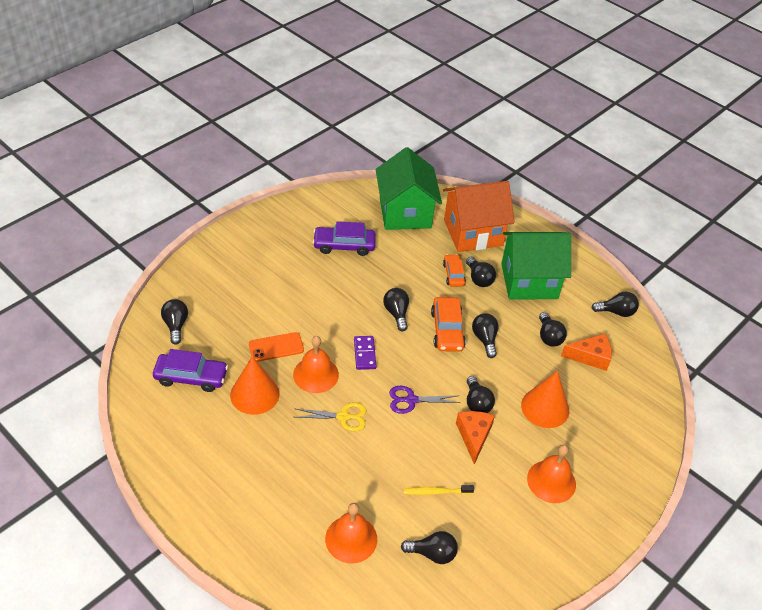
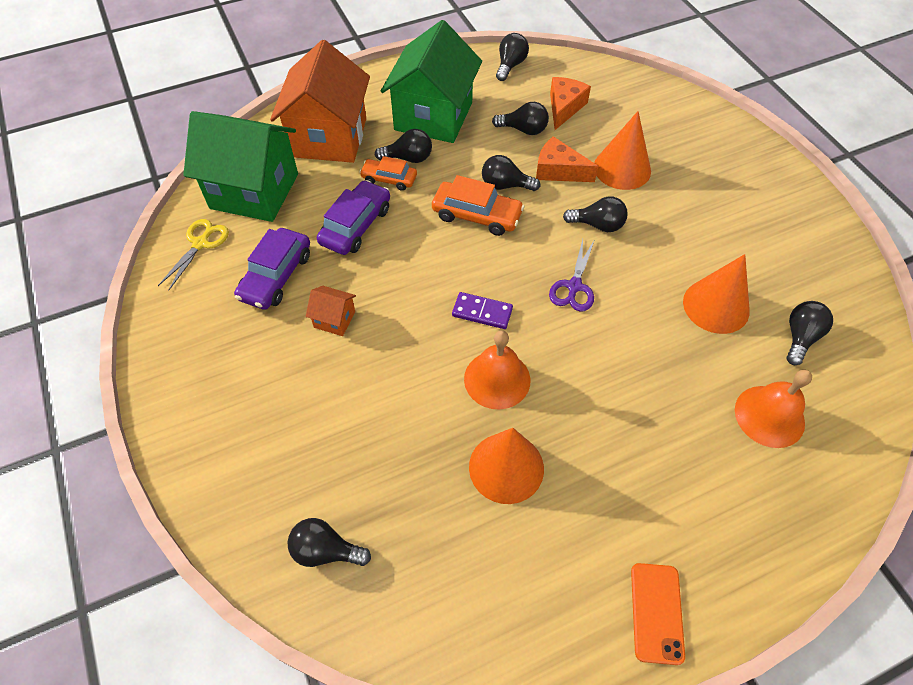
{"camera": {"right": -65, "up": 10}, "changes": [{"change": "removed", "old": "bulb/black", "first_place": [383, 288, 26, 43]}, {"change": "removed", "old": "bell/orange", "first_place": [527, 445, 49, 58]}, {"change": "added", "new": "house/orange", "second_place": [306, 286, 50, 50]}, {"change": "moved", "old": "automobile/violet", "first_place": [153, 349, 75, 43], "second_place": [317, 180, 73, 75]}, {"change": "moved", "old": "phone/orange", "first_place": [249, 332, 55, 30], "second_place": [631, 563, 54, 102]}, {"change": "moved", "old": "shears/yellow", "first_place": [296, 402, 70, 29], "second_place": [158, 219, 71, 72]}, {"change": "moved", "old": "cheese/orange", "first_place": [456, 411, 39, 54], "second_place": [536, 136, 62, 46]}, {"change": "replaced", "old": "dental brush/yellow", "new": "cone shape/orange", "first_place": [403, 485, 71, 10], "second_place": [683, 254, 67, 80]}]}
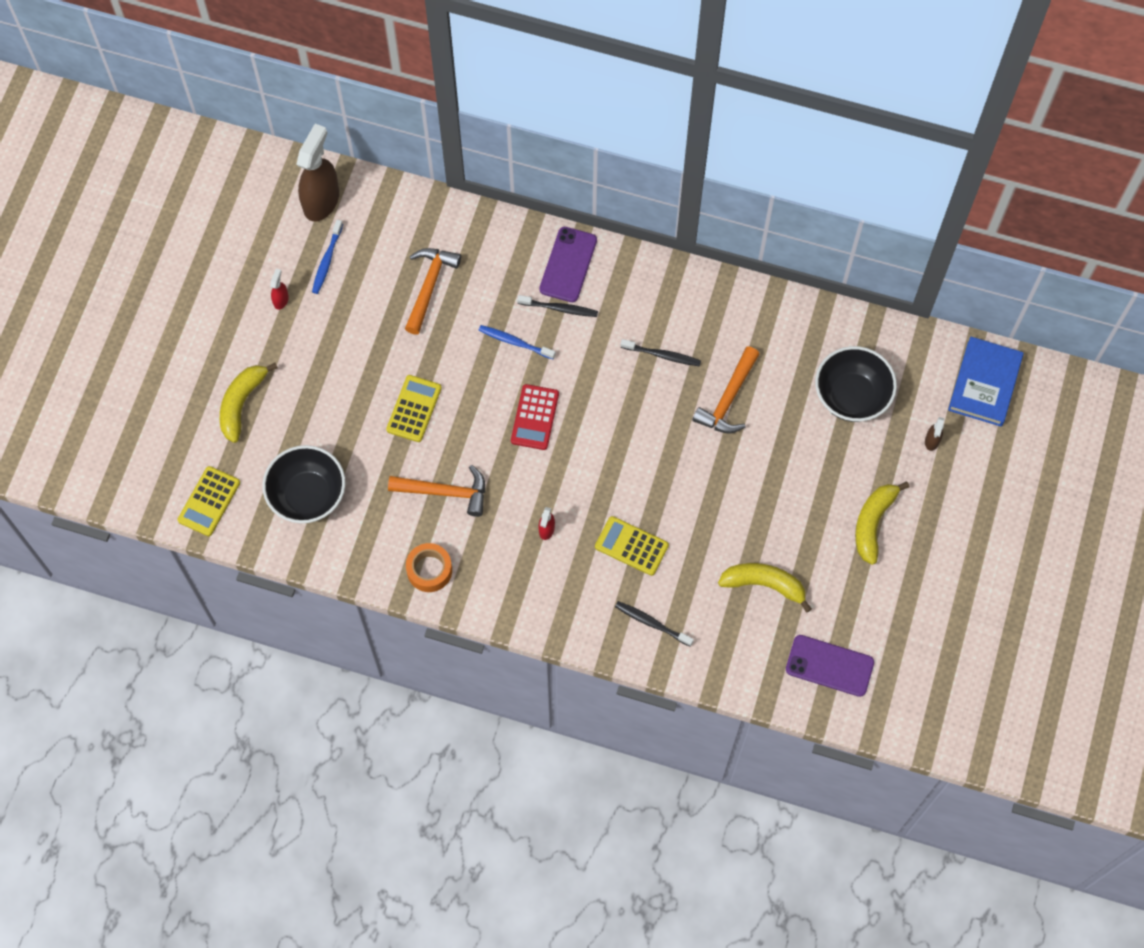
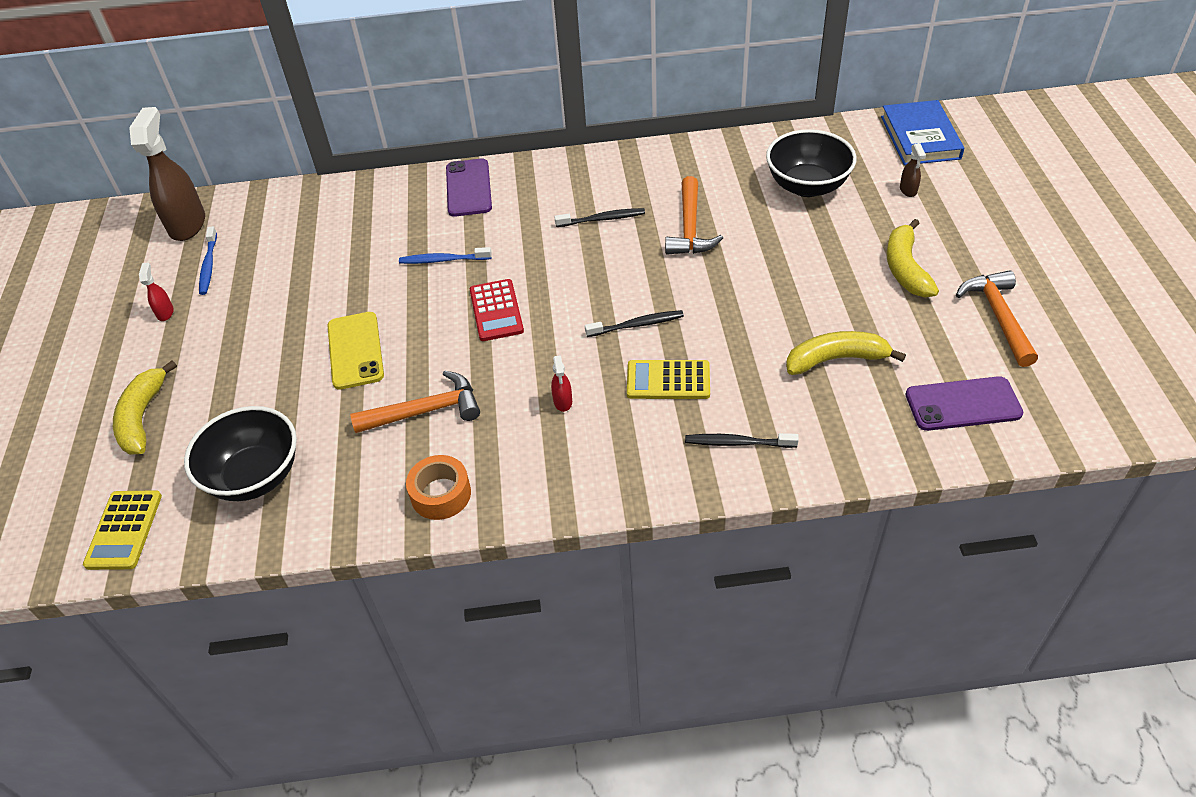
{"camera": {"right": -20, "up": -20}, "changes": [{"change": "moved", "old": "claw hammer/orange", "first_place": [405, 248, 56, 87], "second_place": [956, 270, 82, 97]}, {"change": "moved", "old": "dental brush/black", "first_place": [517, 295, 81, 22], "second_place": [585, 310, 99, 27]}, {"change": "replaced", "old": "pocket calculator/yellow", "new": "phone/yellow", "first_place": [386, 375, 56, 67], "second_place": [328, 312, 56, 78]}]}
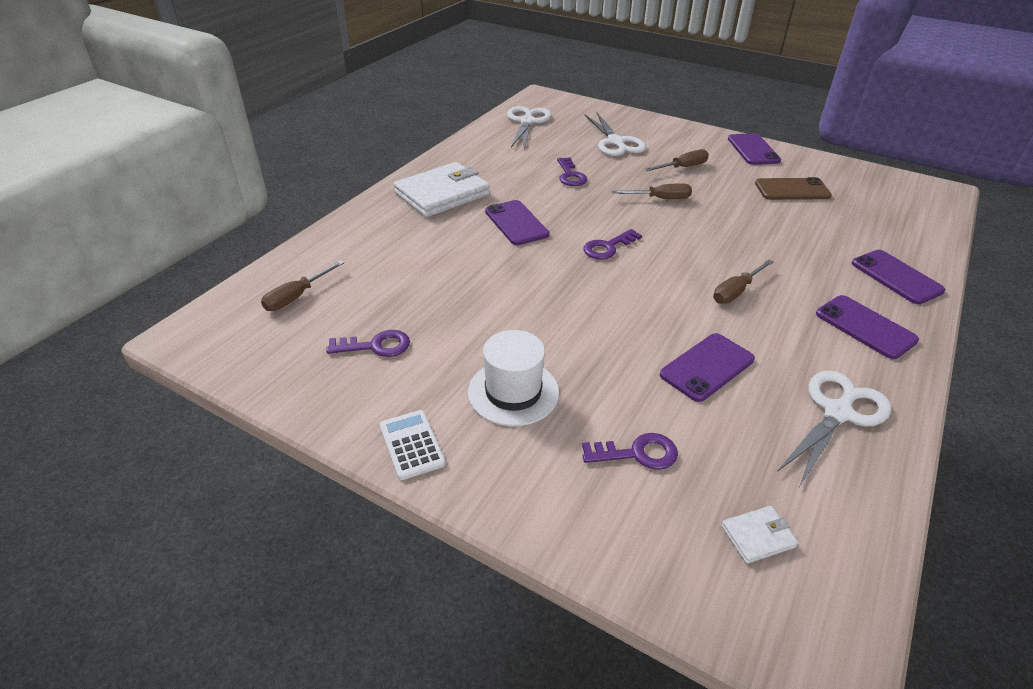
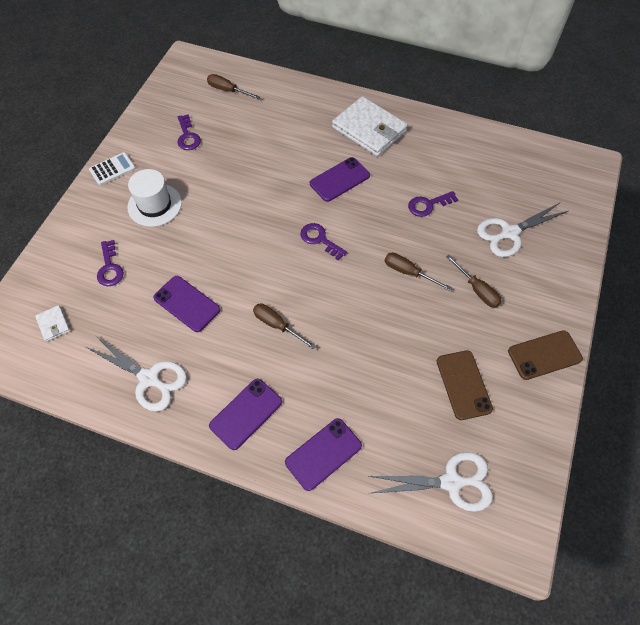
{"camera": {"right": 80, "up": 20}, "changes": [{"change": "moved", "old": "shears/white", "first_place": [507, 106, 44, 44], "second_place": [369, 452, 124, 60]}, {"change": "recoloured", "old": "phone/violet", "new": "phone/russet", "first_place": [728, 133, 53, 32], "second_place": [508, 330, 75, 50]}, {"change": "turned", "old": "screwdriver/russet", "first_place": [612, 183, 80, 16], "second_place": [385, 253, 67, 38], "degrees": 135}]}
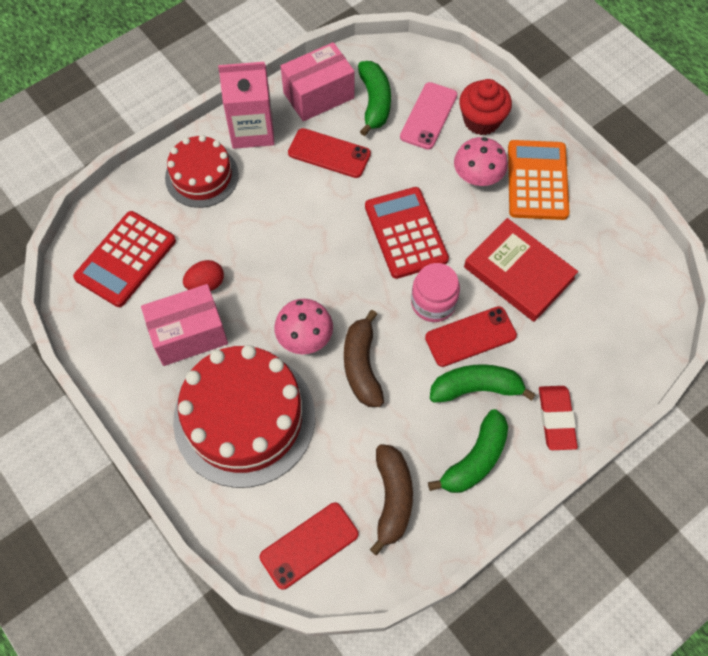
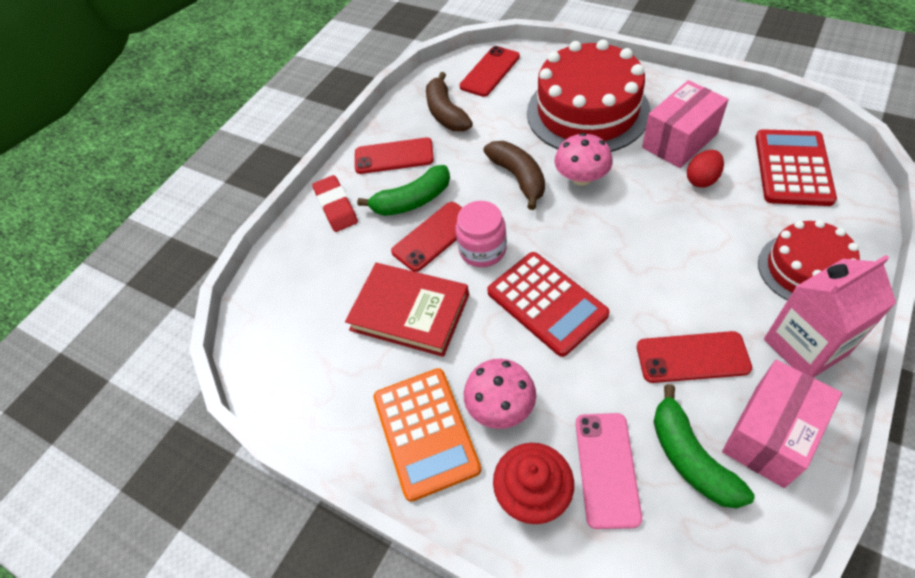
{"camera": {"right": 165, "up": -10}, "changes": [{"change": "replaced", "old": "toy banana/leaf-green", "new": "phone/scarlet", "first_place": [428, 409, 80, 84], "second_place": [355, 138, 79, 36]}]}
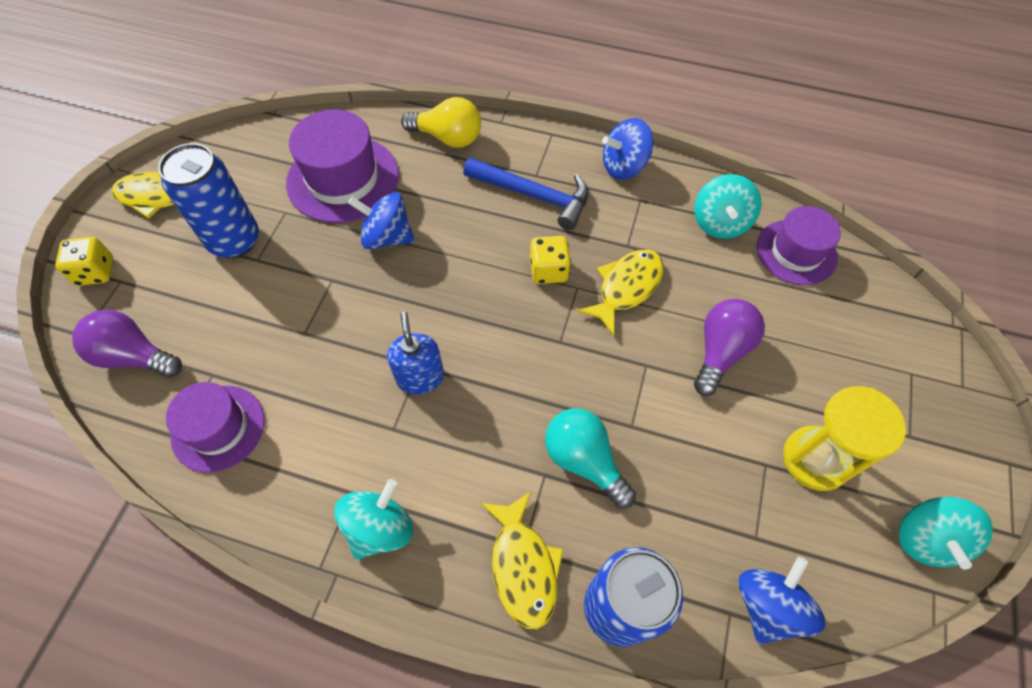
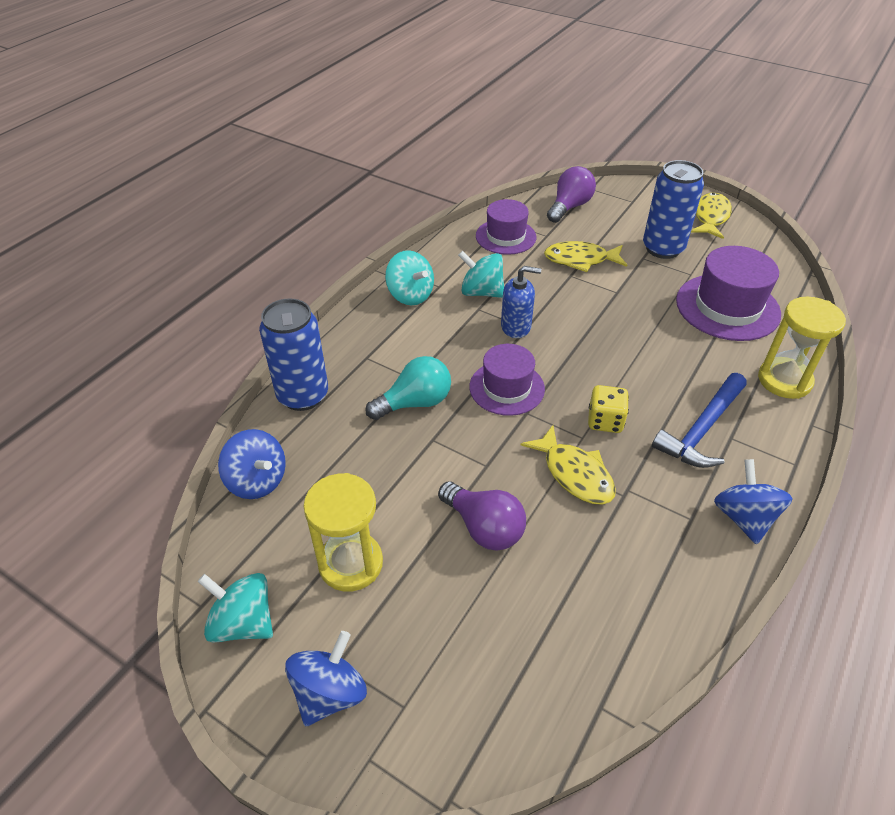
{"camera": {"right": 105, "up": -15}, "changes": [{"change": "removed", "old": "die/yellow", "first_place": [55, 237, 58, 49]}, {"change": "moved", "old": "whirligig/royal blue", "first_place": [348, 192, 67, 57], "second_place": [285, 631, 82, 95]}, {"change": "moved", "old": "toy fish/yellow", "first_place": [481, 491, 83, 138], "second_place": [544, 241, 83, 31]}, {"change": "moved", "old": "whirligig/turquoise", "first_place": [694, 174, 67, 65], "second_place": [458, 251, 46, 47]}, {"change": "moved", "old": "top hat/violet", "first_place": [757, 206, 84, 79], "second_place": [469, 344, 76, 72]}, {"change": "replaced", "old": "bulb/yellow", "new": "sand timer/yellow", "first_place": [401, 97, 80, 51], "second_place": [758, 297, 88, 102]}]}
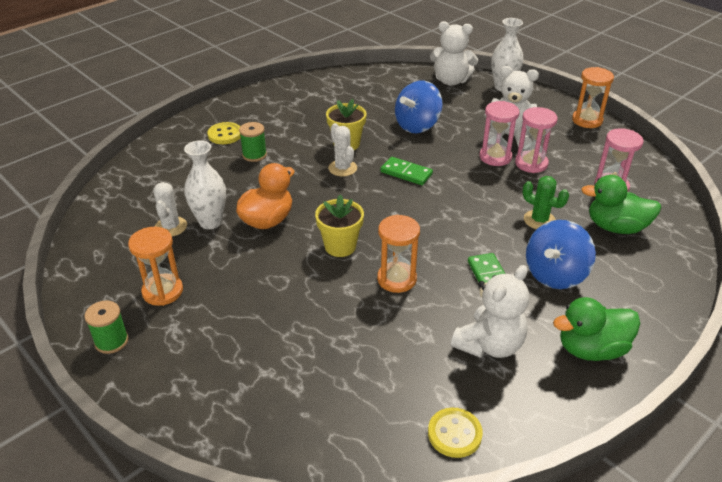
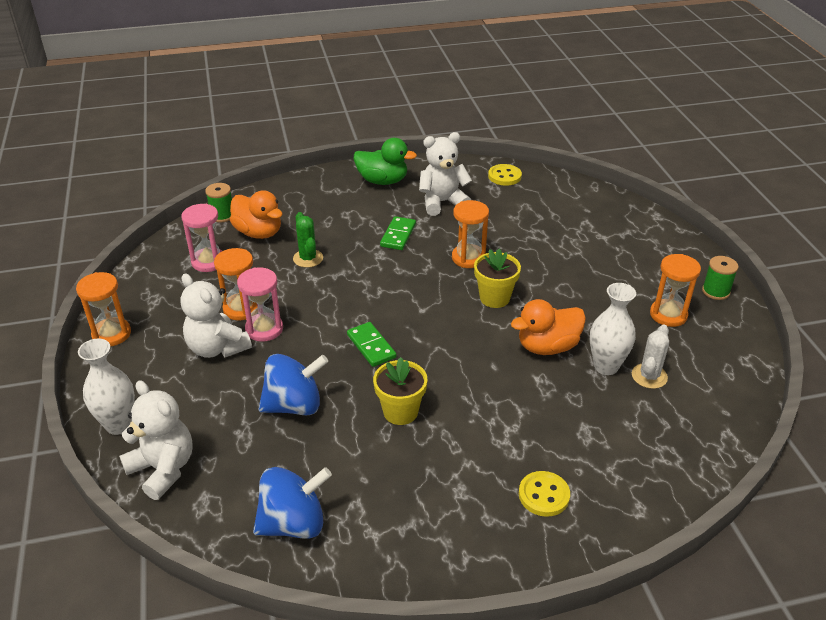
{"camera": {"right": -150, "up": 0}, "changes": [{"change": "removed", "old": "prickly plant/white", "first_place": [328, 123, 29, 53]}, {"change": "moved", "old": "bobbin/leaf-green", "first_place": [239, 122, 28, 40], "second_place": [205, 183, 27, 39]}, {"change": "moved", "old": "whirligig/royal blue", "first_place": [526, 220, 70, 69], "second_place": [253, 467, 79, 72]}, {"change": "recoloured", "old": "sand timer/rose-pink", "new": "sand timer/orange", "first_place": [515, 107, 43, 66], "second_place": [214, 248, 43, 72]}, {"change": "recoloured", "old": "duck/leaf-green", "new": "duck/orange", "first_place": [581, 175, 80, 59], "second_place": [230, 190, 53, 49]}]}
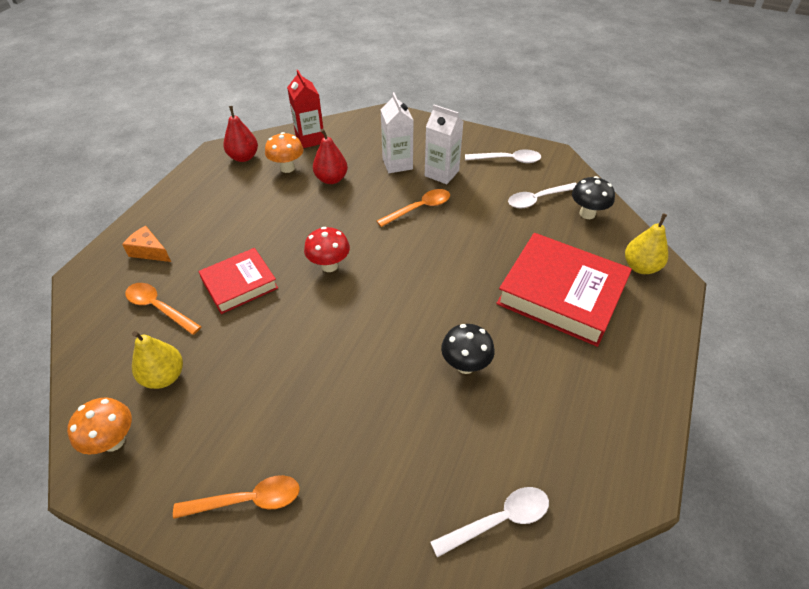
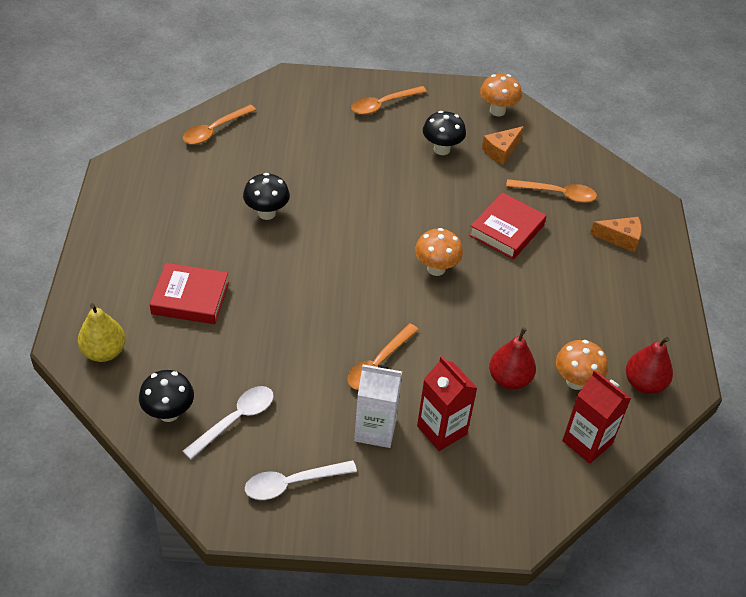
{"camera": {"right": 155, "up": 0}, "changes": [{"change": "added", "new": "mushroom/black", "second_place": [423, 111, 43, 44]}, {"change": "replaced", "old": "pear/yellow", "new": "cheese/orange", "first_place": [132, 331, 51, 58], "second_place": [482, 126, 42, 39]}, {"change": "recoloured", "old": "mushroom/scarlet", "new": "mushroom/orange", "first_place": [304, 227, 46, 45], "second_place": [415, 228, 48, 48]}, {"change": "recoloured", "old": "carton/white", "new": "carton/scarlet", "first_place": [381, 92, 33, 81], "second_place": [417, 356, 60, 95]}, {"change": "recoloured", "old": "spoon/white", "new": "spoon/orange", "first_place": [430, 487, 119, 70], "second_place": [183, 105, 73, 40]}, {"change": "resized", "old": "book/scarlet", "first_place": [496, 233, 136, 114], "second_place": [150, 263, 79, 61], "factor": 0.59}]}
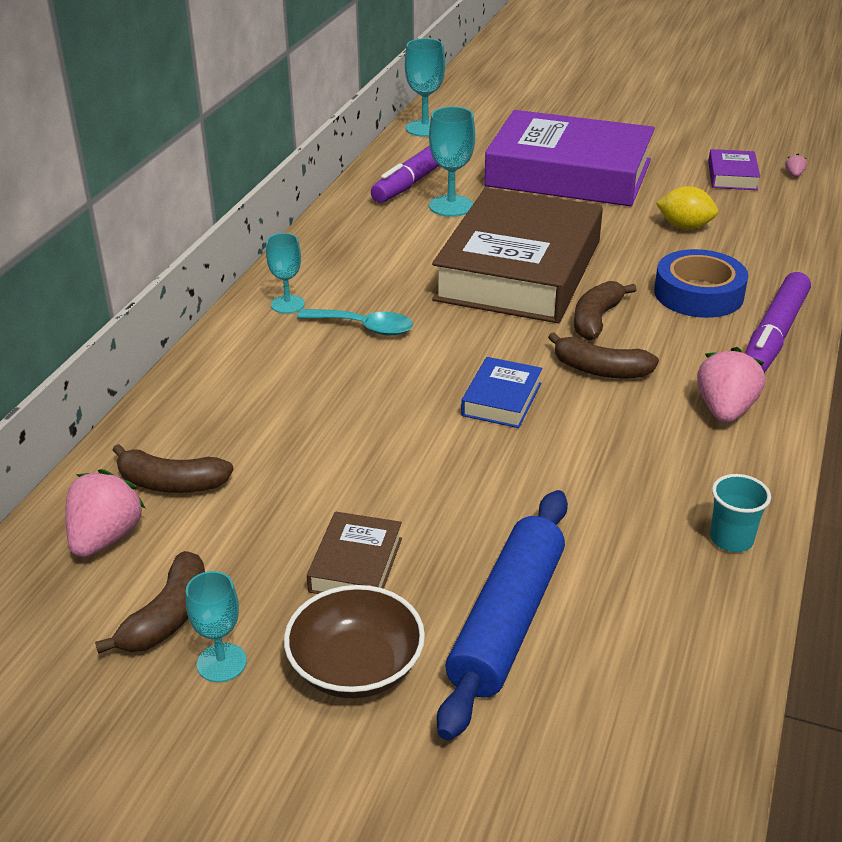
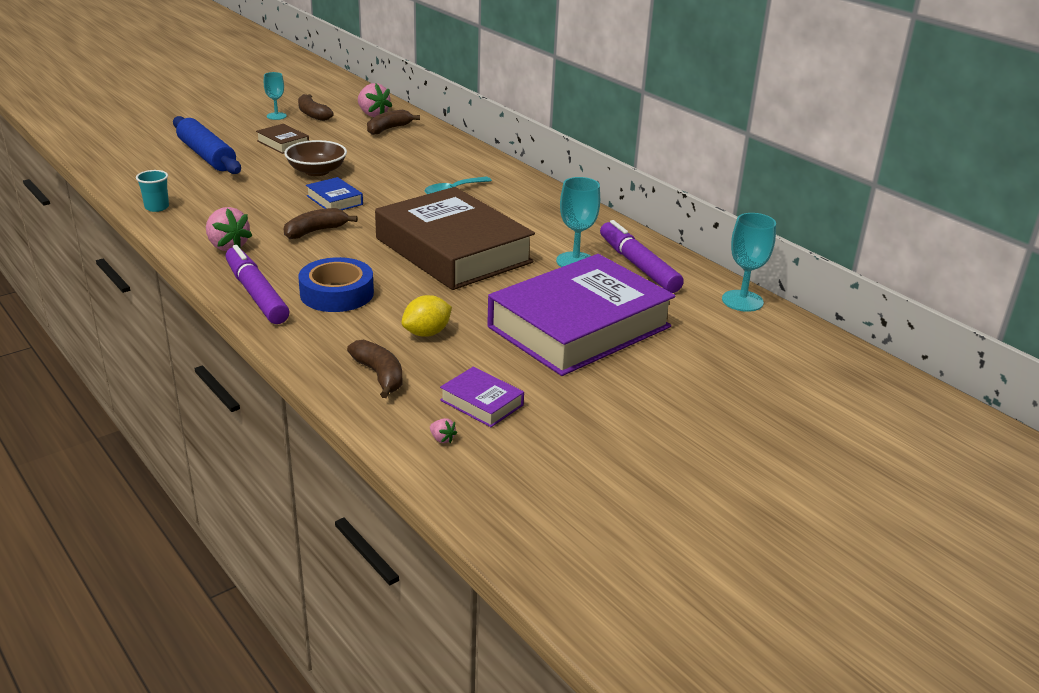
{"camera": {"right": 120, "up": -5}, "changes": [{"change": "removed", "old": "wine glass/turquoise", "first_place": [266, 233, 39, 81]}, {"change": "moved", "old": "bowl/russet", "first_place": [284, 585, 141, 114], "second_place": [284, 140, 63, 36]}, {"change": "moved", "old": "toy banana/russet", "first_place": [574, 281, 63, 60], "second_place": [347, 340, 55, 58]}]}
